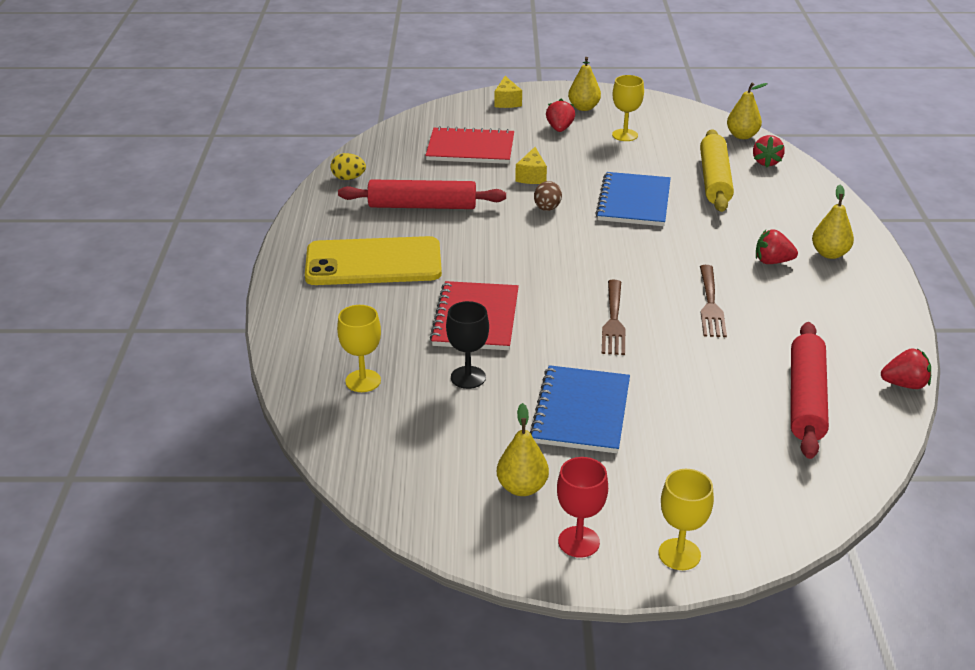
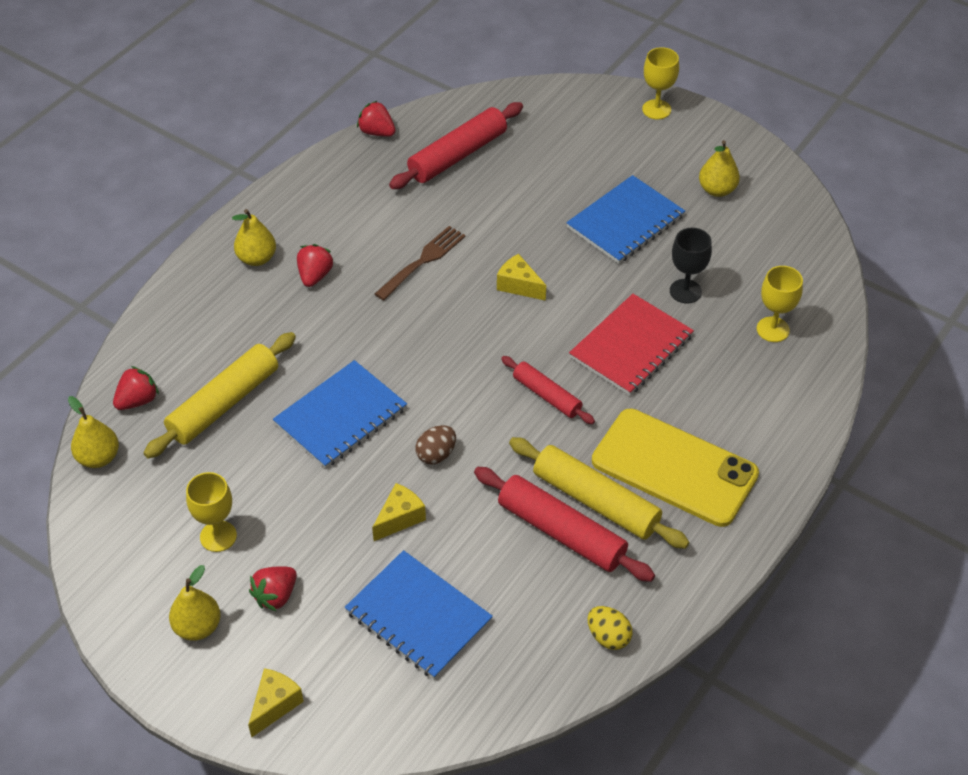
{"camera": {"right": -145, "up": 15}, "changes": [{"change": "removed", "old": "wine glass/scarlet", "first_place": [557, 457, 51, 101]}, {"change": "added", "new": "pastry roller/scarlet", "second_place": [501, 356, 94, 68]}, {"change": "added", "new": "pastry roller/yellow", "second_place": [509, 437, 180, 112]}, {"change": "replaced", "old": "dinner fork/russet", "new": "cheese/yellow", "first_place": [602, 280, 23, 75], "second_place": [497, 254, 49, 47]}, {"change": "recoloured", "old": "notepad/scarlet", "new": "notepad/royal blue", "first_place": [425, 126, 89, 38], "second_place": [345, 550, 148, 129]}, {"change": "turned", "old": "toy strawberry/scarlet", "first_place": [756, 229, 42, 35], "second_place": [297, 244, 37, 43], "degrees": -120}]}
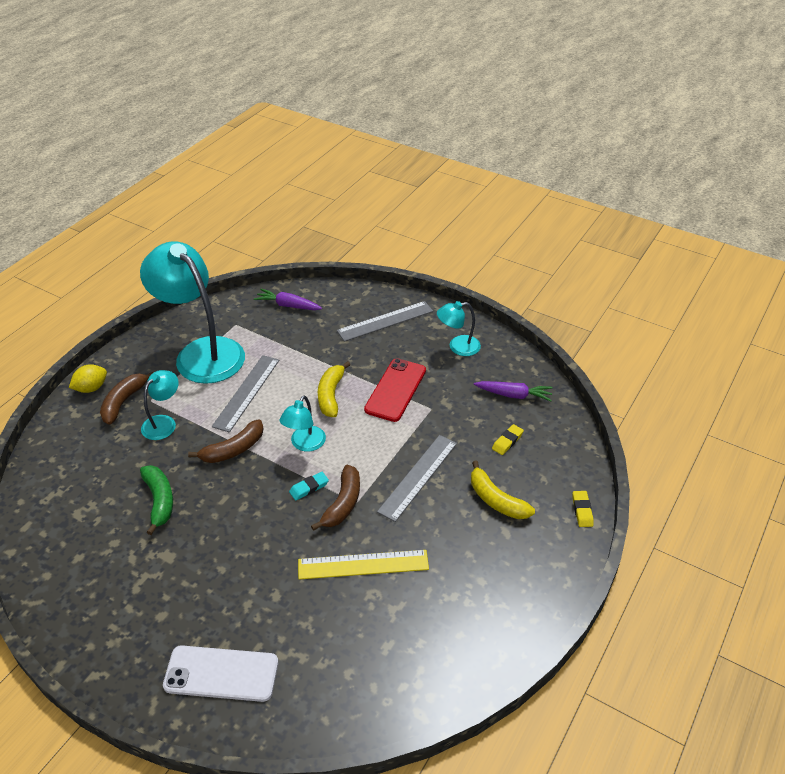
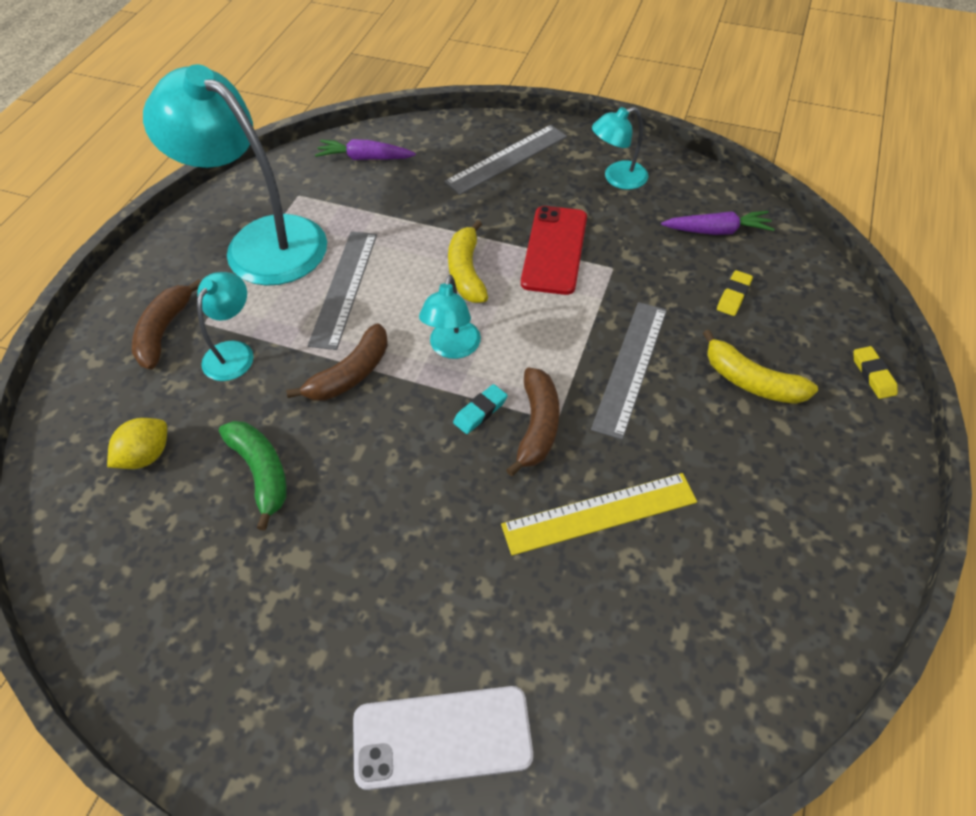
{"camera": {"right": -10, "up": 10}, "changes": [{"change": "moved", "old": "lemon/yellow", "first_place": [69, 364, 38, 29], "second_place": [107, 418, 60, 51]}]}
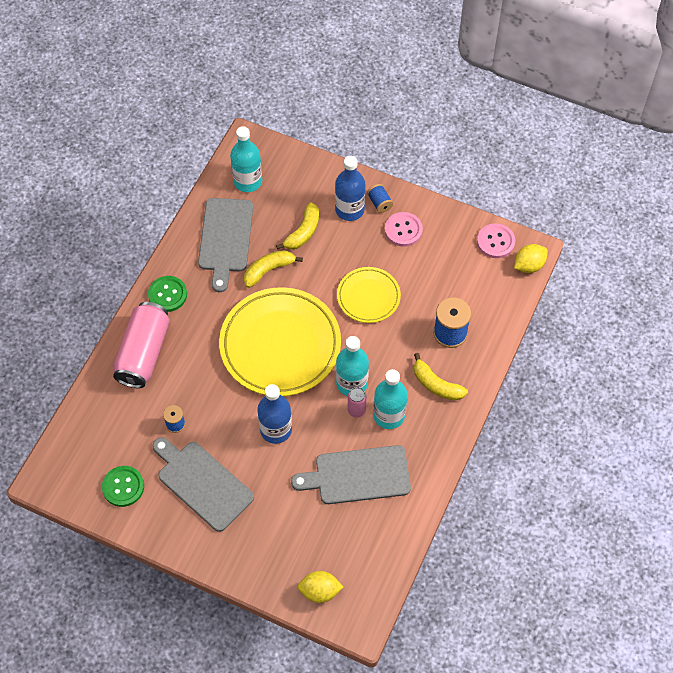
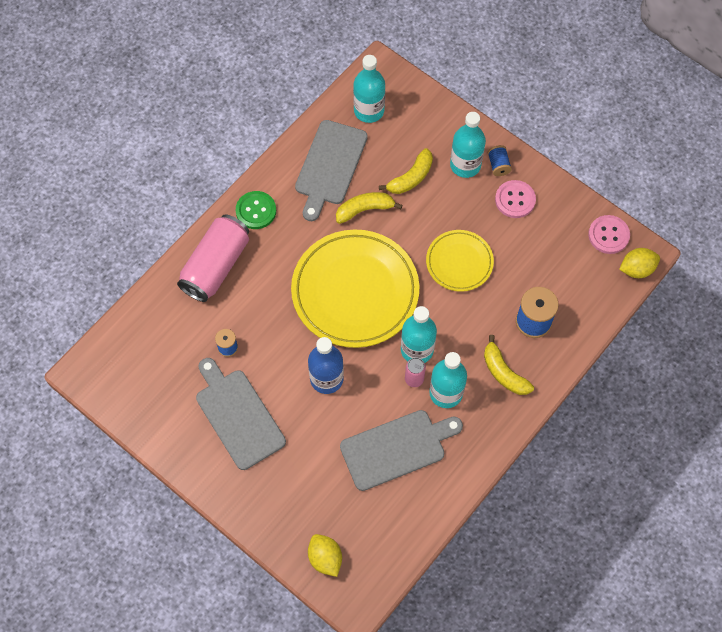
{"camera": {"right": 15, "up": 5}, "changes": [{"change": "removed", "old": "shirt button/leaf-green", "first_place": [102, 466, 42, 41]}, {"change": "recoloured", "old": "drink bottle/royal blue", "new": "drink bottle/turquoise", "first_place": [335, 156, 31, 65], "second_place": [450, 112, 36, 66]}, {"change": "turned", "old": "bread board/grey", "first_place": [291, 445, 120, 59], "second_place": [340, 410, 123, 81], "degrees": 150}, {"change": "turned", "old": "lemon/yellow", "first_place": [298, 571, 45, 32], "second_place": [308, 534, 34, 43], "degrees": 45}]}
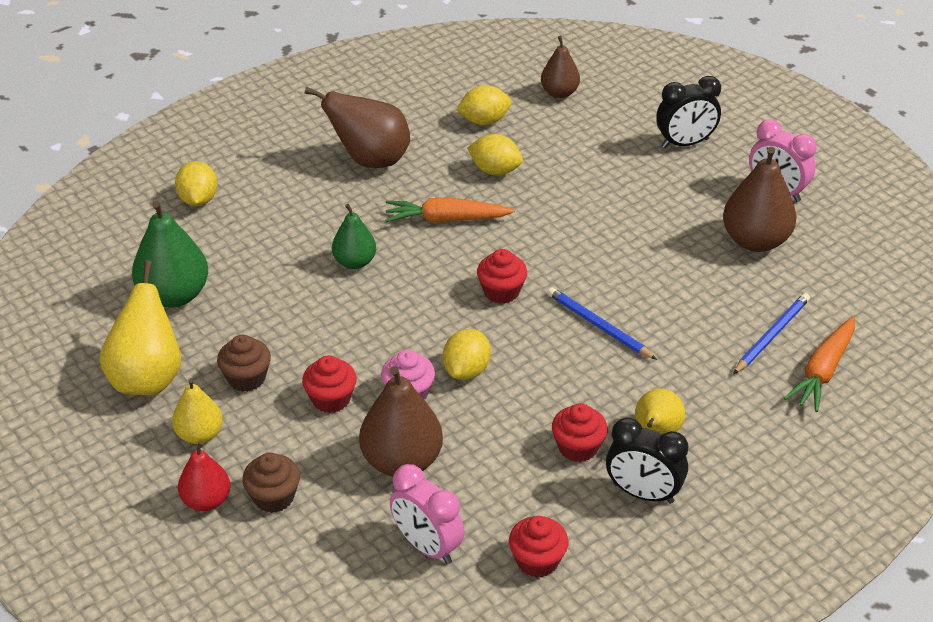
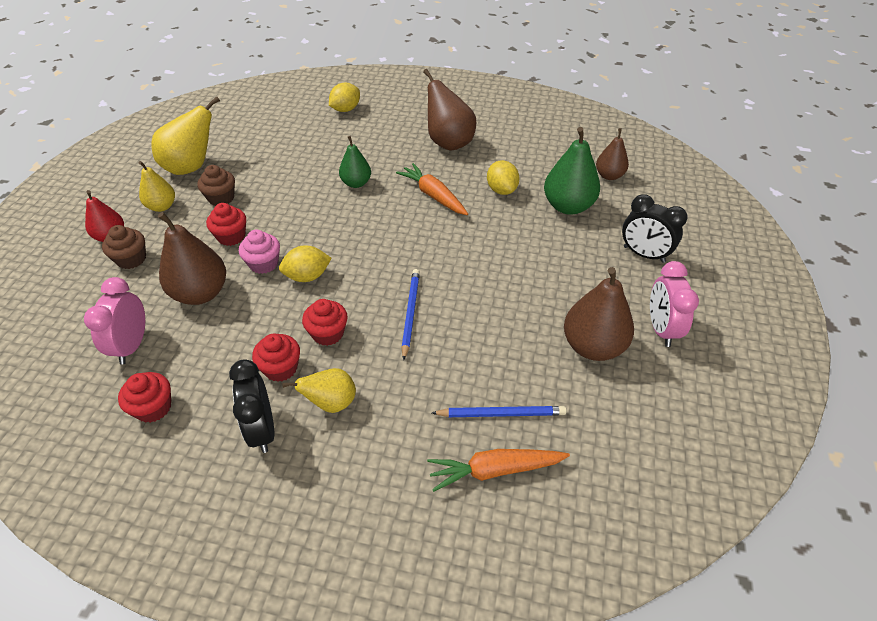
{"camera": {"right": 50, "up": 5}, "changes": [{"change": "removed", "old": "lemon/yellow", "first_place": [456, 85, 56, 40]}, {"change": "moved", "old": "pear/leaf-green", "first_place": [132, 201, 76, 106], "second_place": [544, 127, 56, 88]}, {"change": "moved", "old": "muffin/scarlet", "first_place": [477, 249, 50, 55], "second_place": [302, 299, 46, 47]}]}
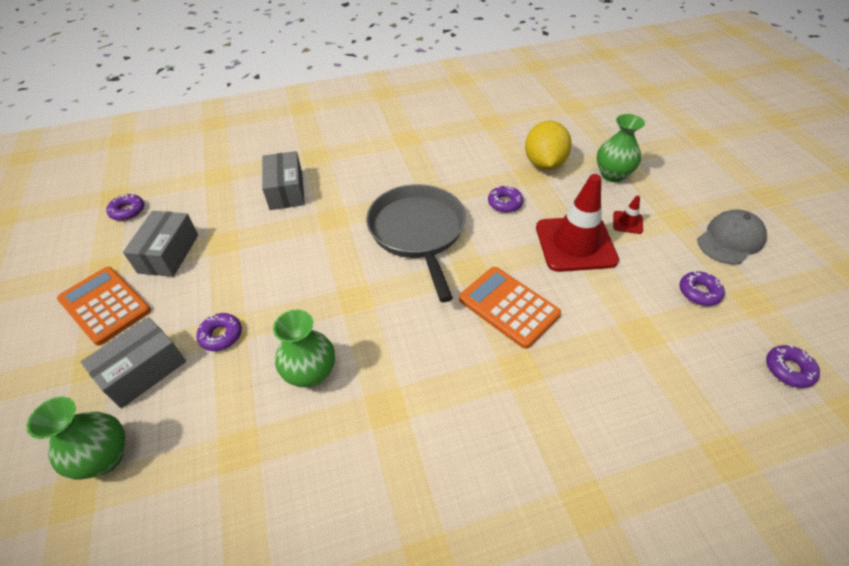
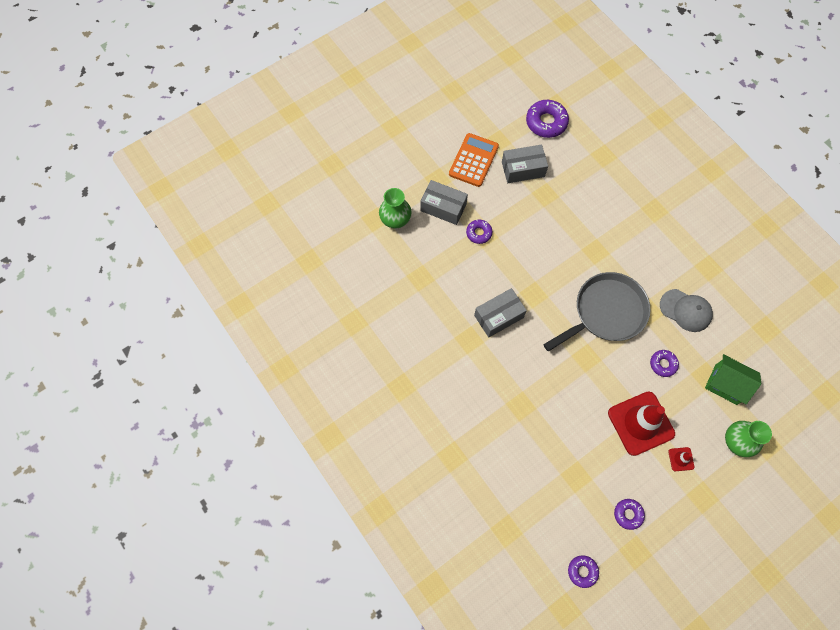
{"camera": {"right": 70, "up": 20}, "changes": [{"change": "removed", "old": "vase/leaf-green", "first_place": [273, 310, 62, 78]}, {"change": "removed", "old": "pocket calculator/orange", "first_place": [459, 267, 102, 82]}, {"change": "moved", "old": "package/grey", "first_place": [262, 151, 43, 59], "second_place": [474, 288, 53, 50]}, {"change": "moved", "old": "baseball cap/grey", "first_place": [697, 209, 70, 56], "second_place": [660, 289, 53, 43]}, {"change": "replaced", "old": "lemon/yellow", "new": "house/leaf-green", "first_place": [525, 120, 47, 50], "second_place": [705, 354, 56, 51]}, {"change": "resized", "old": "donut/violet", "first_place": [106, 194, 38, 27], "second_place": [526, 100, 43, 38], "factor": 1.72}]}
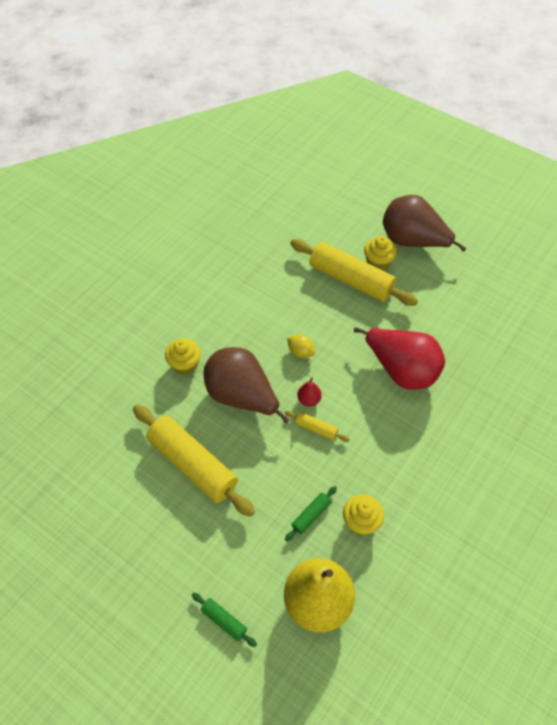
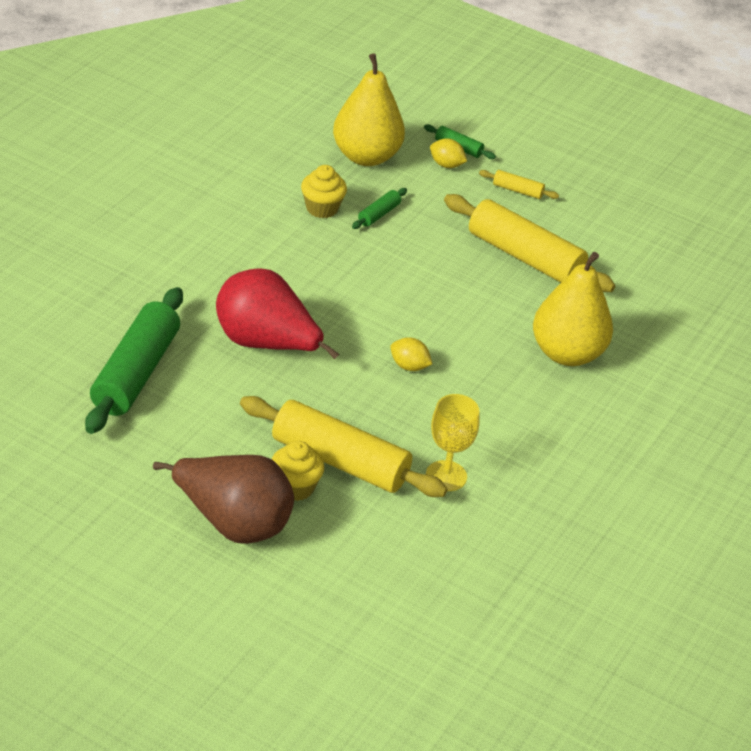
{"camera": {"right": 170, "up": -15}, "changes": [{"change": "removed", "old": "pear/russet", "first_place": [203, 347, 87, 76]}, {"change": "removed", "old": "pear/scarlet", "first_place": [297, 377, 25, 30]}, {"change": "added", "new": "pastry roller/leaf-green", "second_place": [85, 287, 98, 147]}, {"change": "added", "new": "wine glass/yellow", "second_place": [426, 394, 54, 97]}, {"change": "added", "new": "lemon/yellow", "second_place": [430, 138, 37, 30]}, {"change": "moved", "old": "pastry roller/yellow", "first_place": [285, 411, 65, 31], "second_place": [479, 170, 80, 29]}, {"change": "replaced", "old": "muffin/yellow", "new": "pear/yellow", "first_place": [165, 338, 36, 37], "second_place": [533, 252, 80, 114]}]}
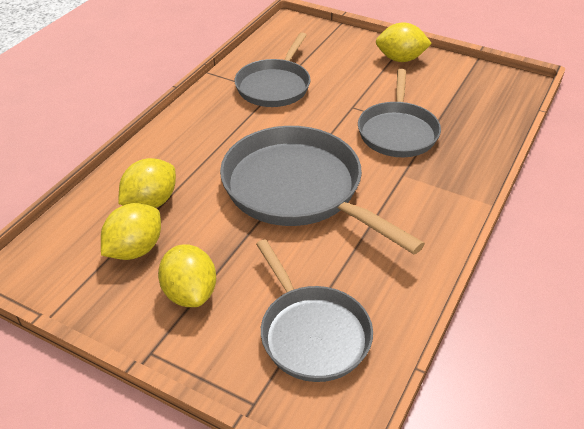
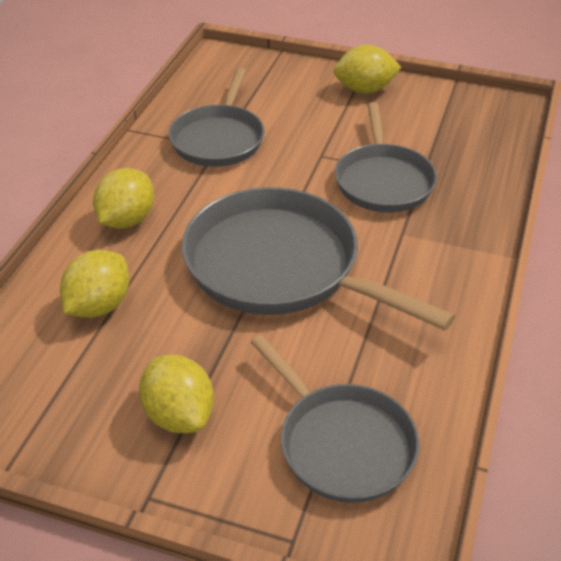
{"camera": {"right": -10, "up": 0}, "changes": [{"change": "moved", "old": "lemon/yellow", "first_place": [101, 203, 60, 57], "second_place": [93, 168, 61, 61]}]}
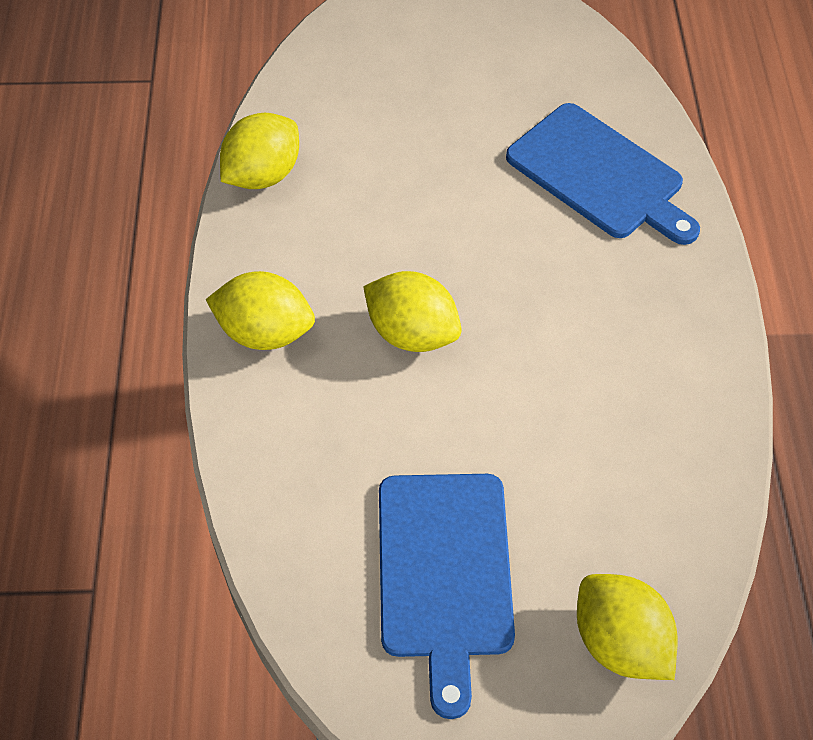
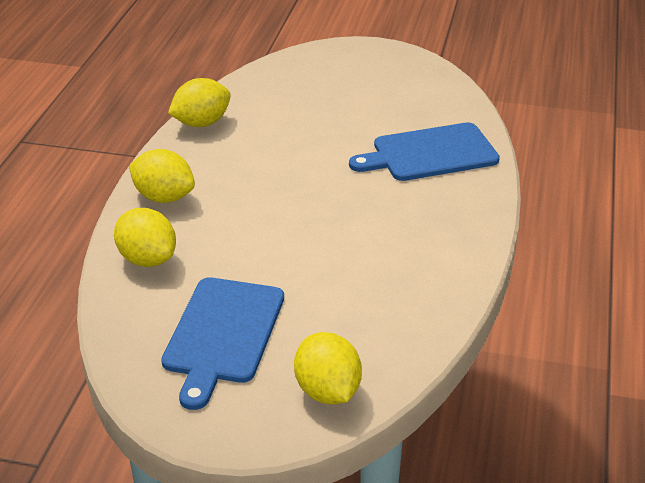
{"camera": {"right": 15, "up": -20}, "changes": [{"change": "moved", "old": "lemon/yellow", "first_place": [363, 271, 99, 81], "second_place": [114, 208, 62, 59]}, {"change": "turned", "old": "bread board/royal blue", "first_place": [506, 103, 194, 142], "second_place": [349, 122, 151, 59], "degrees": 105}]}
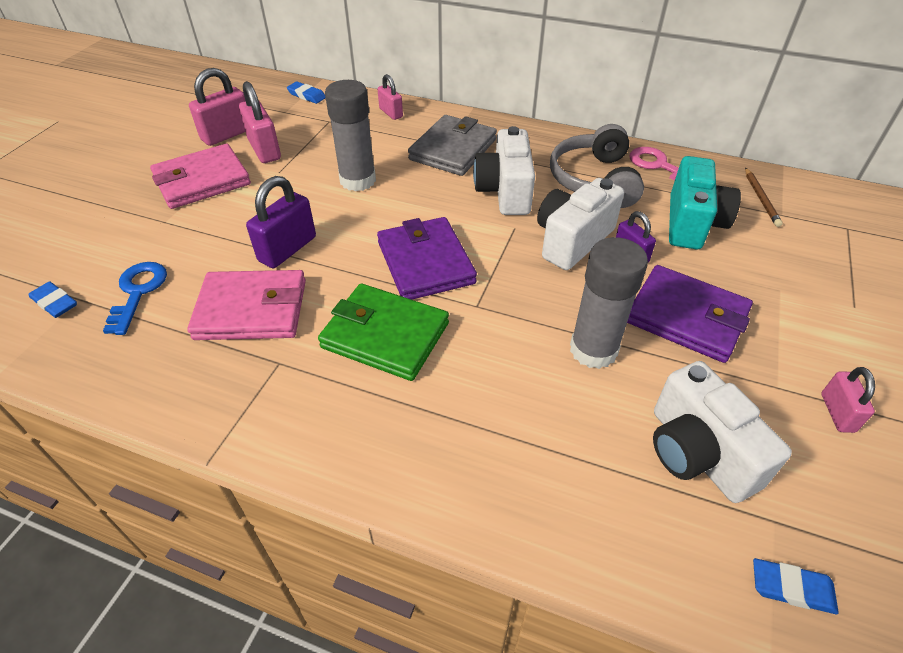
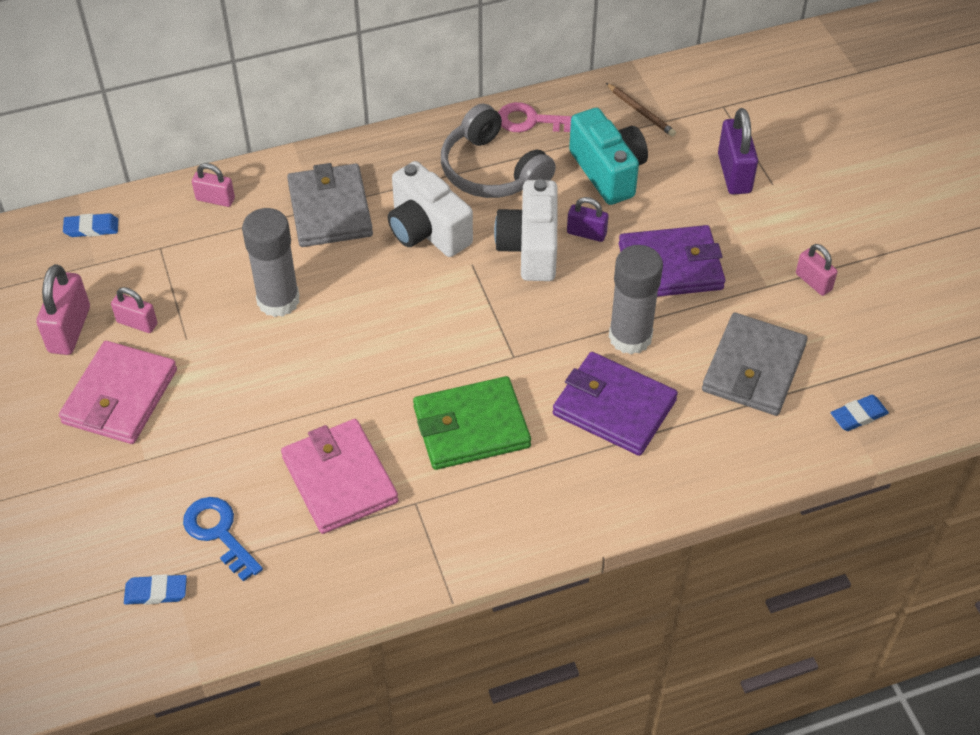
{"camera": {"right": -40, "up": 5}, "changes": [{"change": "moved", "old": "padlock/violet", "first_place": [246, 176, 70, 92], "second_place": [718, 108, 40, 87]}, {"change": "moved", "old": "billfold/violet", "first_place": [377, 217, 100, 83], "second_place": [553, 352, 125, 104]}, {"change": "replaced", "old": "compact camera/white", "new": "billfold/grey", "first_place": [653, 361, 139, 142], "second_place": [702, 313, 106, 103]}, {"change": "turned", "old": "billfold/rose-pink", "first_place": [187, 270, 119, 70], "second_place": [281, 419, 117, 115], "degrees": -75}, {"change": "resized", "old": "padlock/rose-pink", "first_place": [239, 81, 42, 82], "second_place": [111, 287, 46, 46], "factor": 0.61}]}
